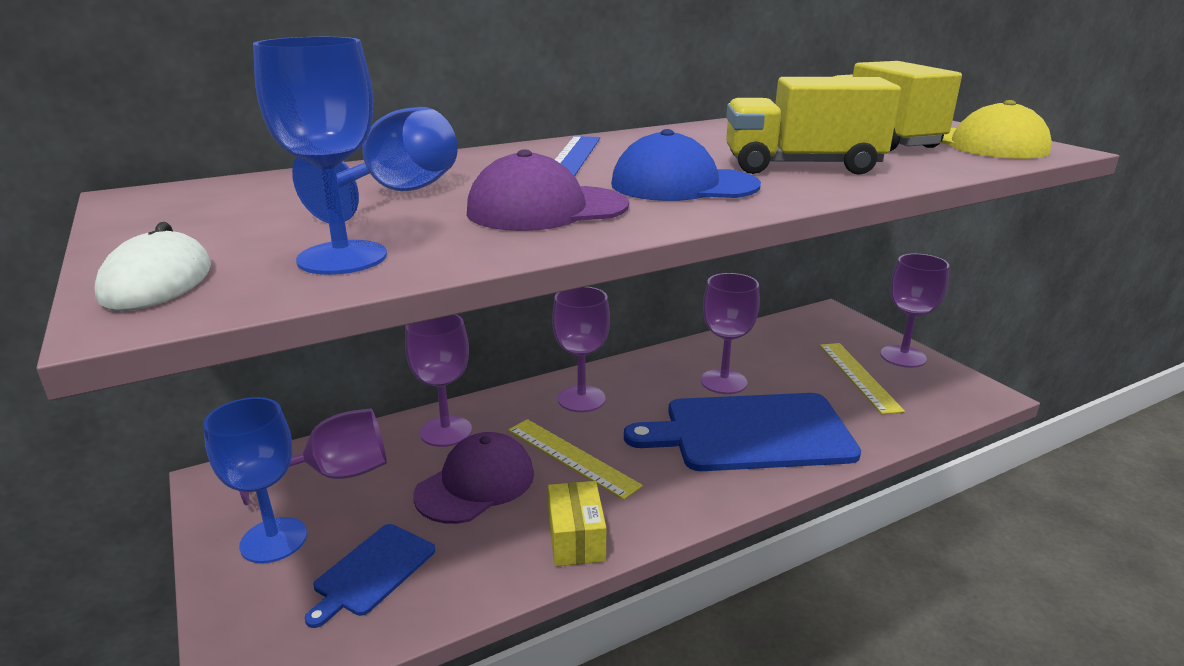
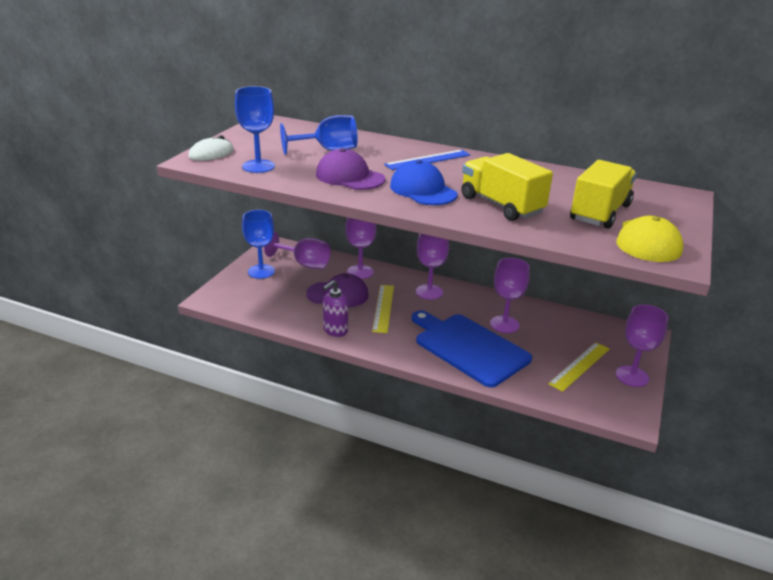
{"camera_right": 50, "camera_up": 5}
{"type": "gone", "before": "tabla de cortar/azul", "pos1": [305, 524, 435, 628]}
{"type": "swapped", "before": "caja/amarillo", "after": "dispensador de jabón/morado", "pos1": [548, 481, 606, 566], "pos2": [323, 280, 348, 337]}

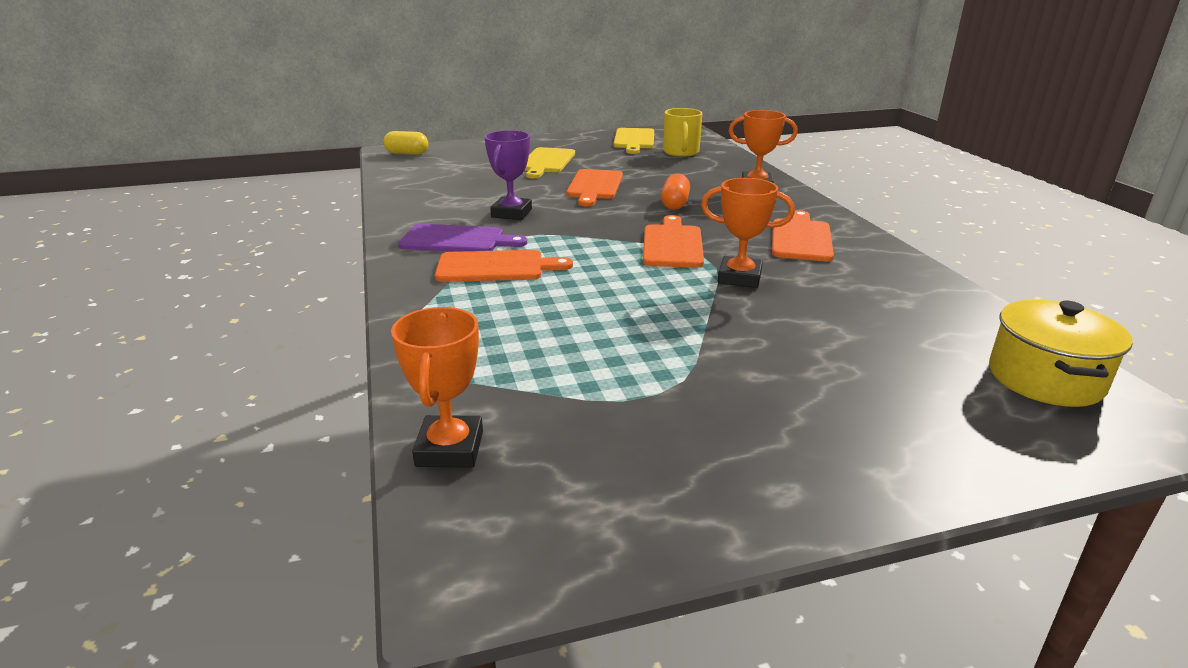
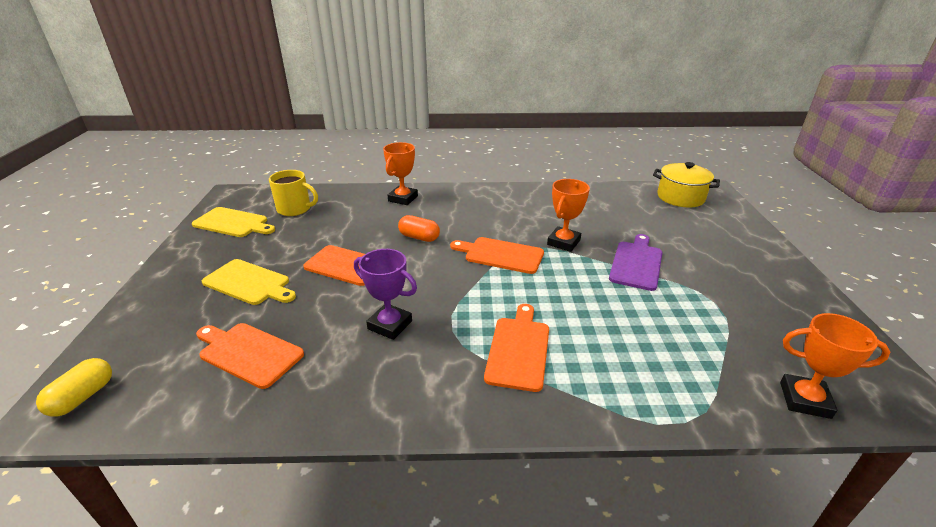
{"camera_right": -75, "camera_up": 5}
{"type": "shifted", "before": "tabla de cortar/morado", "pos1": [398, 224, 527, 252], "pos2": [609, 234, 662, 291]}
{"type": "shifted", "before": "tabla de cortar/naranja", "pos1": [772, 210, 834, 261], "pos2": [196, 323, 304, 389]}

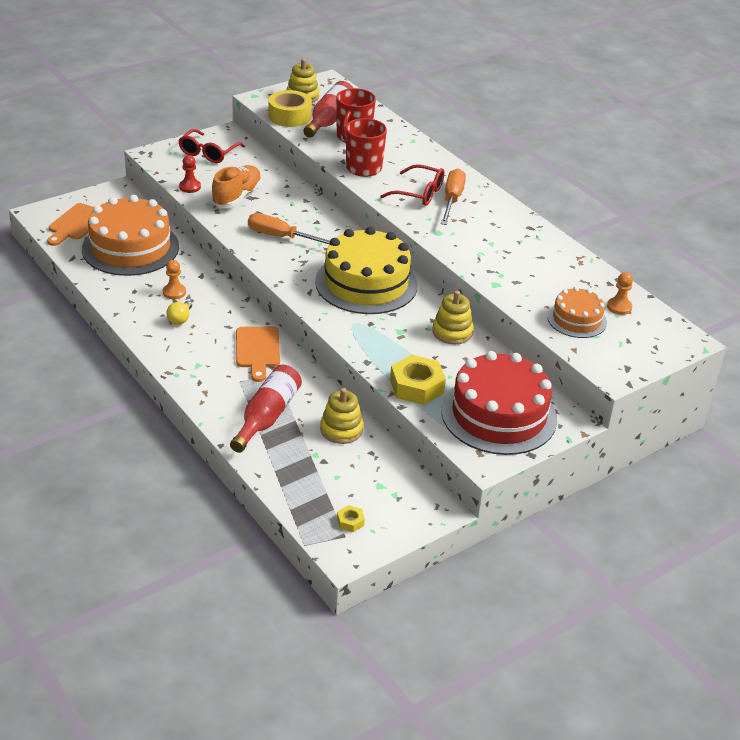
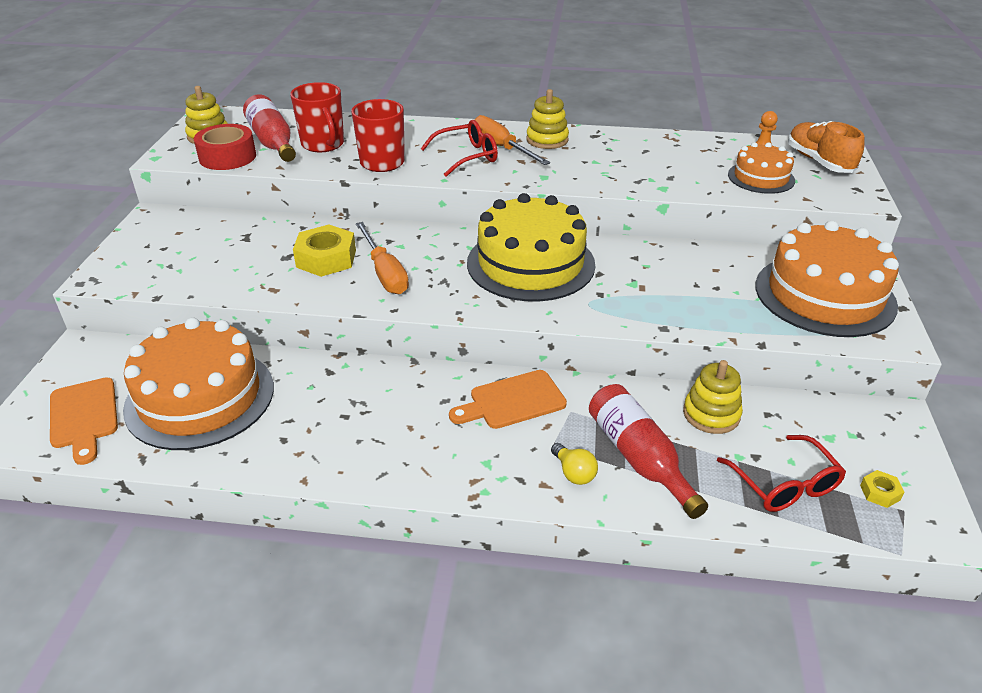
{"camera_right": -45, "camera_up": 0}
{"type": "gone", "before": "peón/naranja", "pos1": [163, 260, 186, 299]}
{"type": "shifted", "before": "bombilla/amarillo", "pos1": [166, 301, 192, 325], "pos2": [551, 443, 598, 485]}
{"type": "shifted", "before": "gafas/rojo", "pos1": [178, 129, 245, 163], "pos2": [717, 435, 846, 512]}
{"type": "gone", "before": "peón/rojo", "pos1": [179, 155, 201, 193]}
{"type": "shifted", "before": "zapato/naranja", "pos1": [211, 165, 262, 208], "pos2": [788, 121, 864, 173]}
{"type": "rotated", "before": "tabla de cortar/naranja", "pos1": [236, 326, 280, 382], "pos2": [449, 370, 567, 429], "turn": 120}
{"type": "rotated", "before": "destornillador/naranja", "pos1": [248, 213, 330, 244], "pos2": [356, 222, 409, 294], "turn": -90}
{"type": "repainted", "before": "cinta adhesiva/amarillo", "after": "cinta adhesiva/rojo", "pos1": [268, 90, 312, 127], "pos2": [194, 124, 256, 170]}
{"type": "shifted", "before": "tuerca/amarillo", "pos1": [390, 355, 446, 405], "pos2": [293, 225, 356, 277]}
{"type": "shifted", "before": "juguete apilable/amarillo", "pos1": [432, 291, 474, 344], "pos2": [526, 89, 569, 149]}
{"type": "repainted", "before": "tarta/rojo", "after": "tarta/naranja", "pos1": [441, 351, 557, 455], "pos2": [755, 221, 899, 337]}

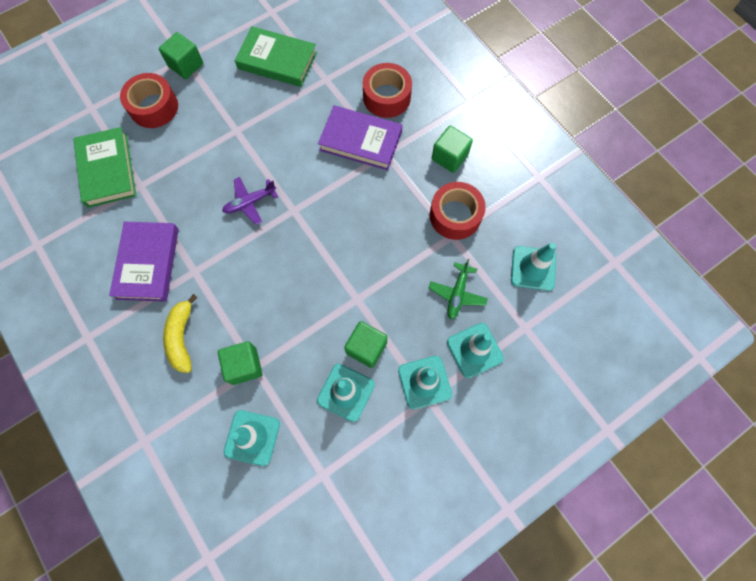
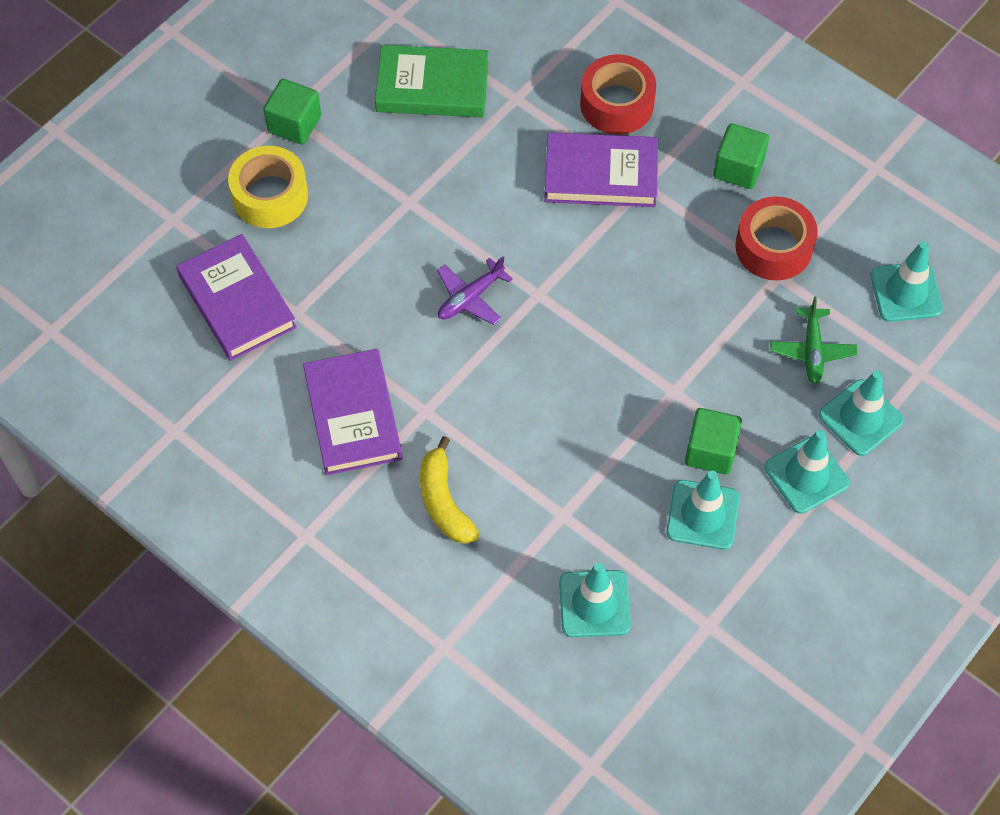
{"camera_right": -15, "camera_up": -10}
{"type": "repainted", "before": "libro/verde", "after": "libro/morado", "pos1": [73, 127, 136, 208], "pos2": [176, 234, 297, 361]}
{"type": "repainted", "before": "cinta adhesiva/rojo", "after": "cinta adhesiva/amarillo", "pos1": [120, 73, 178, 128], "pos2": [228, 146, 308, 228]}
{"type": "gone", "before": "cubo/verde", "pos1": [218, 341, 262, 385]}

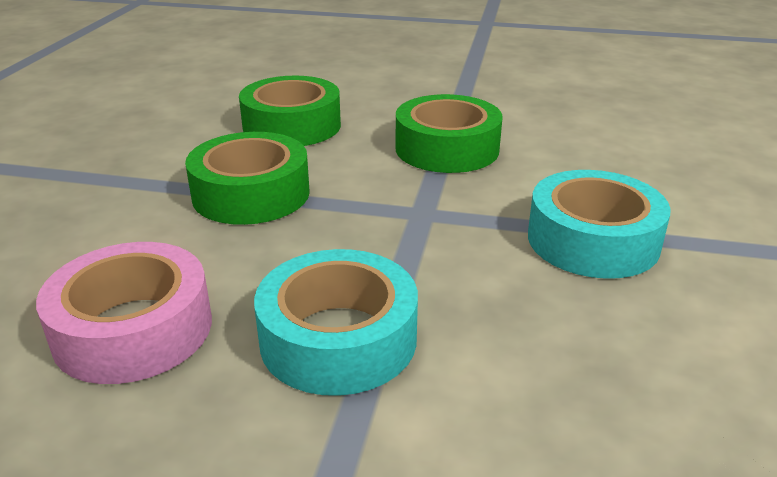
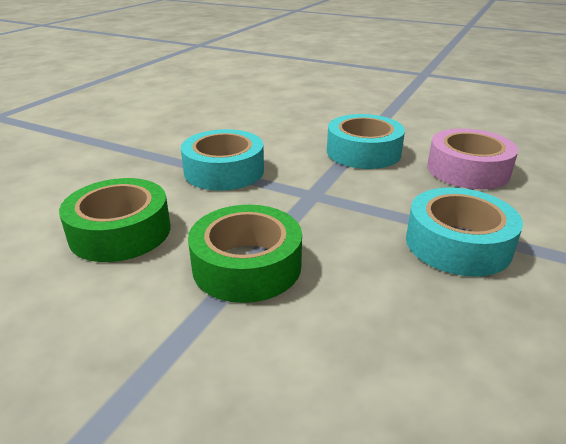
{"camera_right": -75, "camera_up": 0}
{"type": "shifted", "before": "cinta adhesiva/rosa", "pos1": [36, 242, 212, 384], "pos2": [427, 128, 518, 189]}
{"type": "repainted", "before": "cinta adhesiva/verde", "after": "cinta adhesiva/turquesa", "pos1": [396, 94, 503, 173], "pos2": [181, 129, 264, 191]}

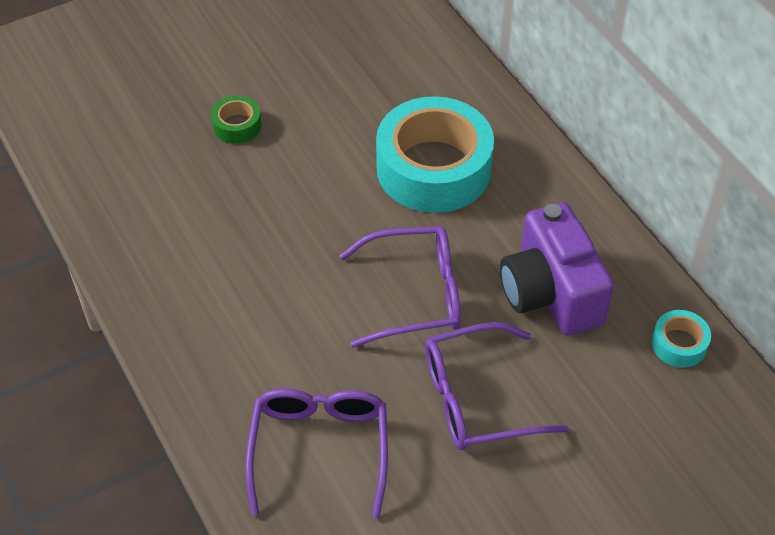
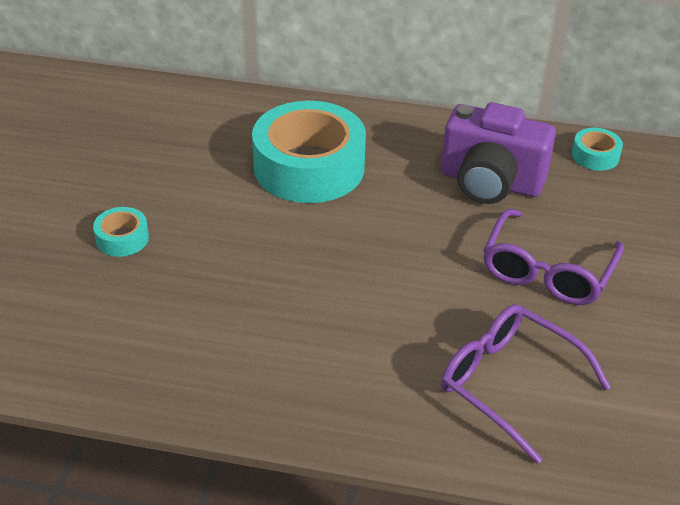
{"camera_right": -50, "camera_up": -10}
{"type": "repainted", "before": "cinta adhesiva/verde", "after": "cinta adhesiva/turquesa", "pos1": [211, 95, 261, 144], "pos2": [93, 207, 149, 257]}
{"type": "gone", "before": "gafas/morado", "pos1": [339, 226, 461, 347]}

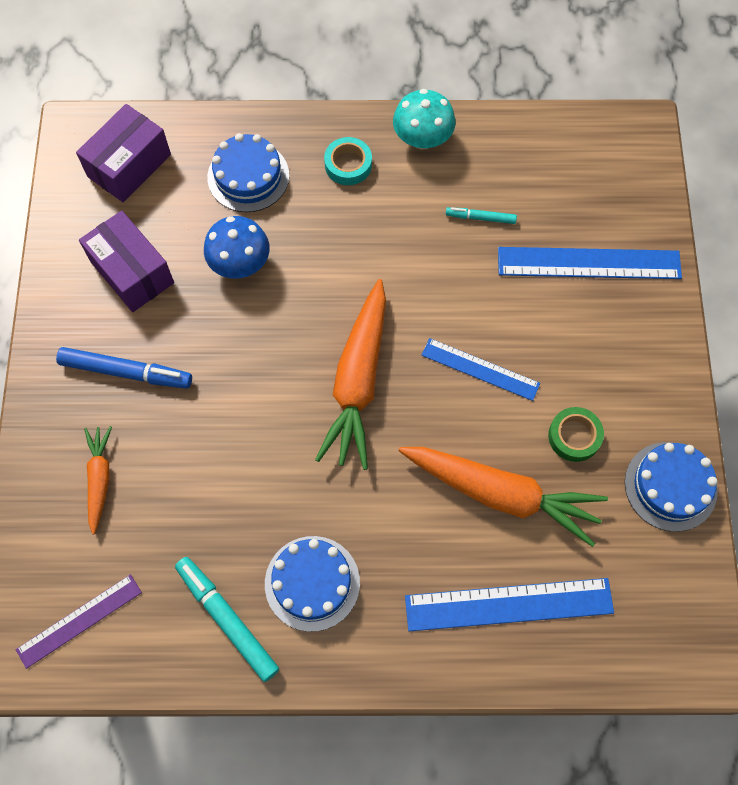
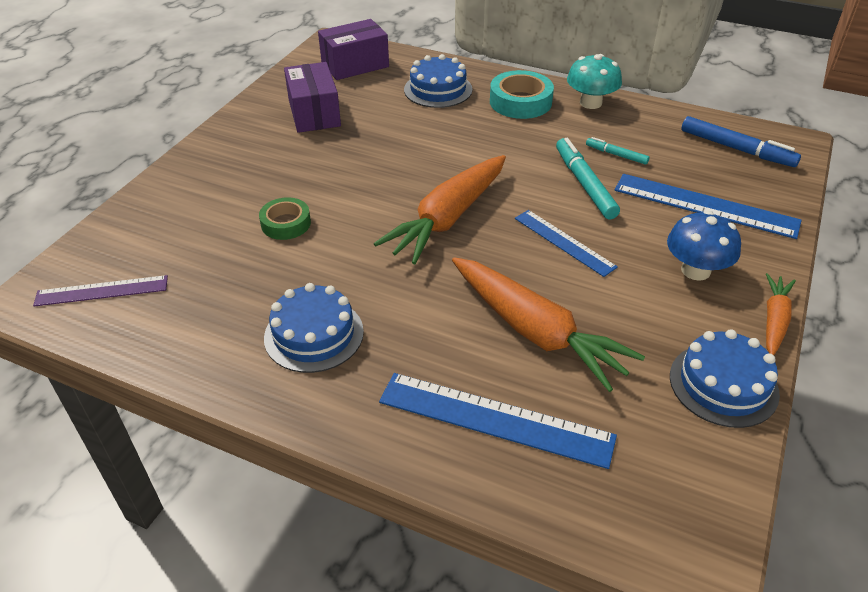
{"camera_right": 25, "camera_up": -25}
{"type": "shifted", "before": "rotulador/azul", "pos1": [56, 347, 192, 389], "pos2": [681, 116, 801, 167]}
{"type": "shifted", "before": "zanahoria/naranja", "pos1": [84, 426, 112, 535], "pos2": [766, 273, 796, 355]}
{"type": "shifted", "before": "rotulador/turquesa", "pos1": [175, 557, 279, 682], "pos2": [556, 138, 620, 219]}
{"type": "shifted", "before": "seta/azul", "pos1": [204, 216, 270, 279], "pos2": [667, 211, 741, 281]}
{"type": "scaled", "before": "cinta adhesiva/turquesa", "pos1": [324, 137, 372, 185], "pos2": [490, 70, 554, 119], "scale": 1.53}
{"type": "shifted", "before": "cinta adhesiva/verde", "pos1": [548, 407, 604, 462], "pos2": [259, 197, 311, 240]}

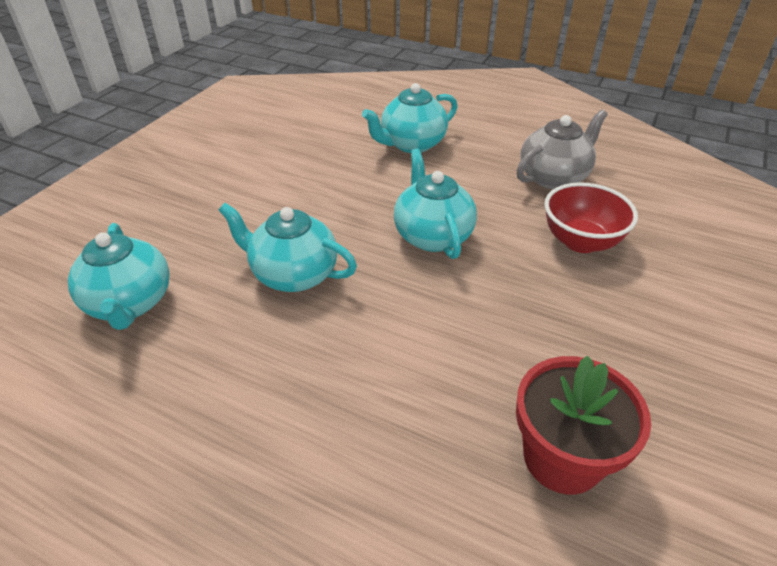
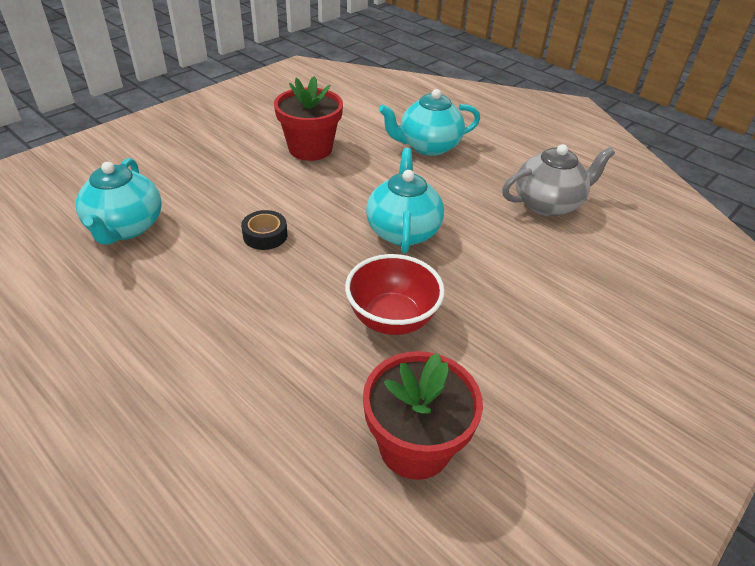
{"camera_right": 15, "camera_up": 0}
{"type": "swapped", "before": "tetera/turquesa", "after": "cinta adhesiva/negro", "pos1": [218, 203, 357, 292], "pos2": [241, 210, 287, 250]}
{"type": "shifted", "before": "cuenco/rojo", "pos1": [544, 182, 638, 253], "pos2": [345, 254, 445, 335]}
{"type": "new", "after": "maceta/rojo", "pos2": [274, 76, 343, 161]}

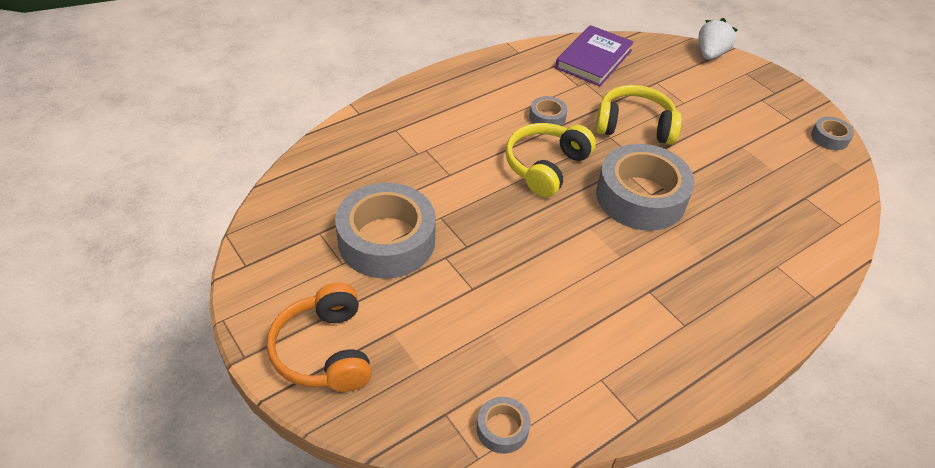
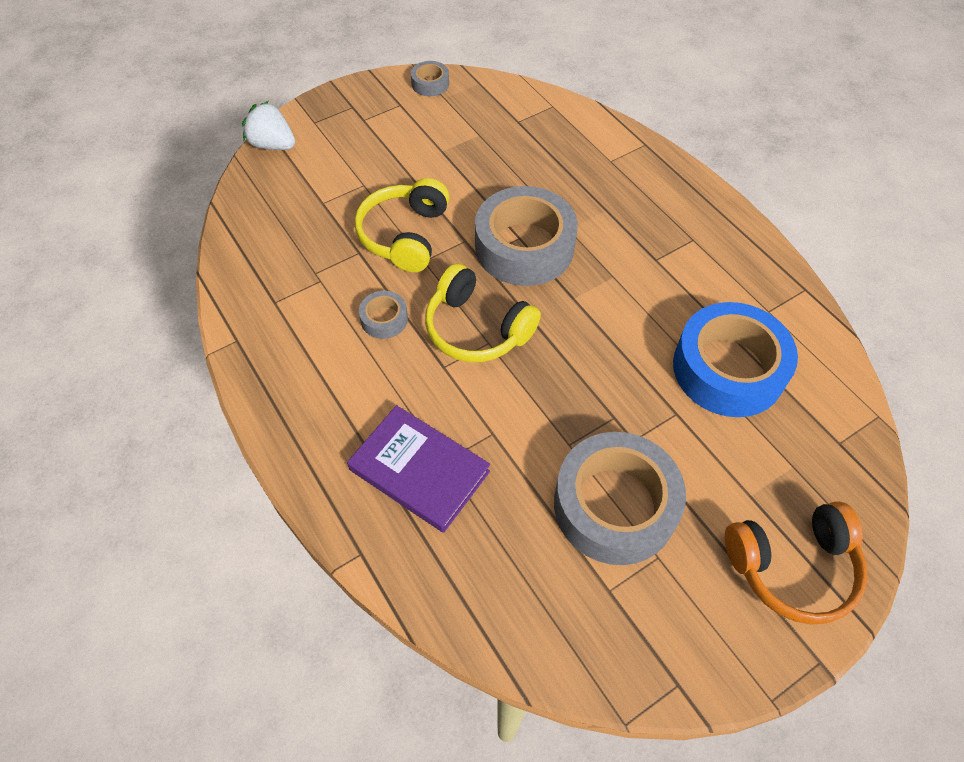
{"camera_right": -85, "camera_up": 10}
{"type": "gone", "before": "cinta adhesiva/gris", "pos1": [477, 397, 531, 454]}
{"type": "shifted", "before": "libro/morado", "pos1": [555, 25, 634, 86], "pos2": [347, 405, 490, 533]}
{"type": "new", "after": "cinta adhesiva/azul", "pos2": [673, 302, 798, 417]}

